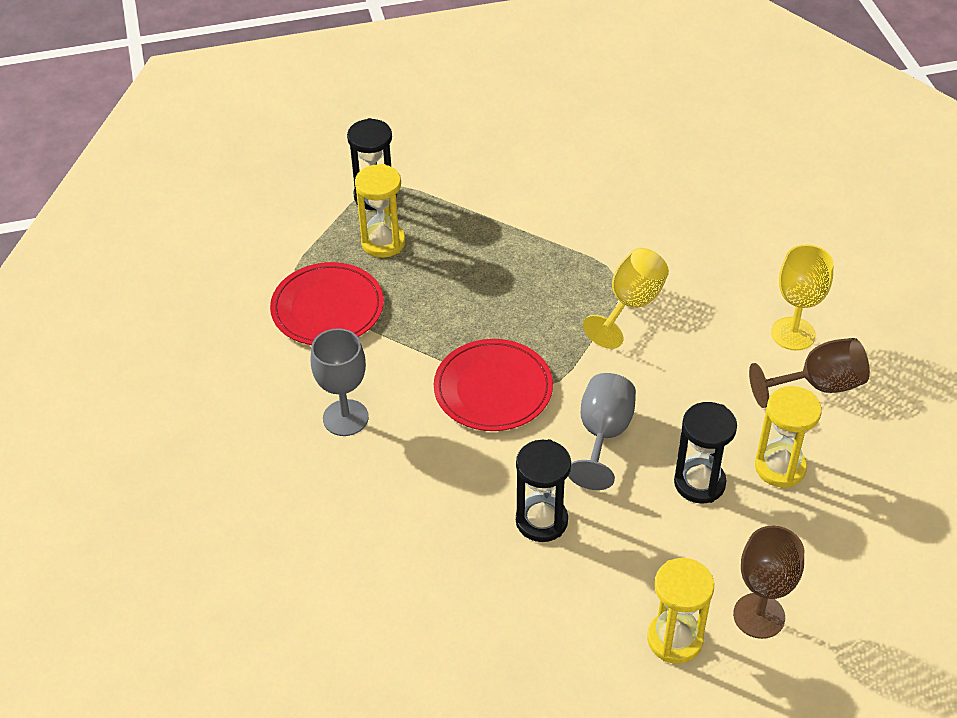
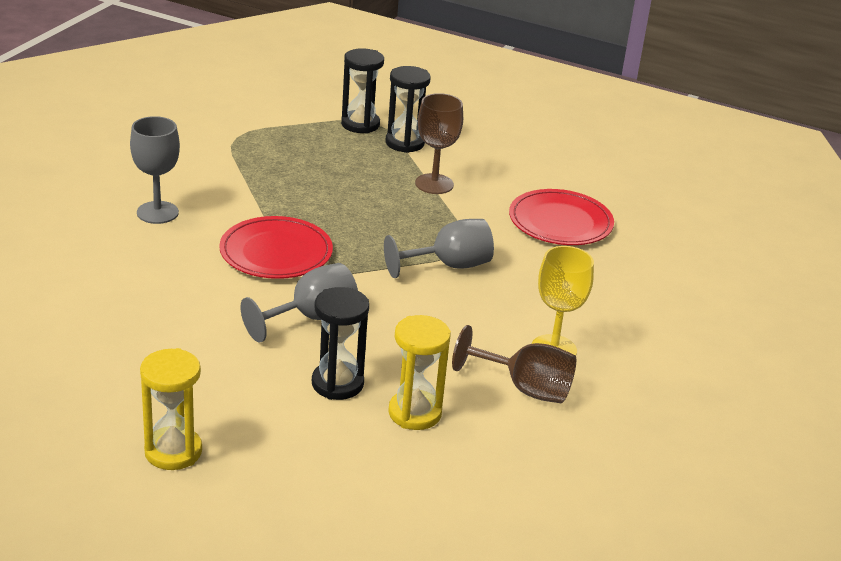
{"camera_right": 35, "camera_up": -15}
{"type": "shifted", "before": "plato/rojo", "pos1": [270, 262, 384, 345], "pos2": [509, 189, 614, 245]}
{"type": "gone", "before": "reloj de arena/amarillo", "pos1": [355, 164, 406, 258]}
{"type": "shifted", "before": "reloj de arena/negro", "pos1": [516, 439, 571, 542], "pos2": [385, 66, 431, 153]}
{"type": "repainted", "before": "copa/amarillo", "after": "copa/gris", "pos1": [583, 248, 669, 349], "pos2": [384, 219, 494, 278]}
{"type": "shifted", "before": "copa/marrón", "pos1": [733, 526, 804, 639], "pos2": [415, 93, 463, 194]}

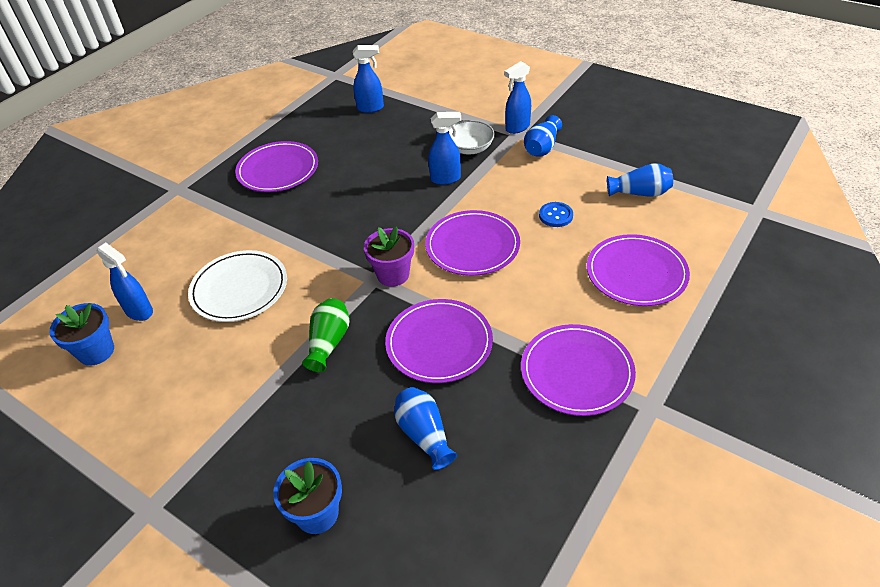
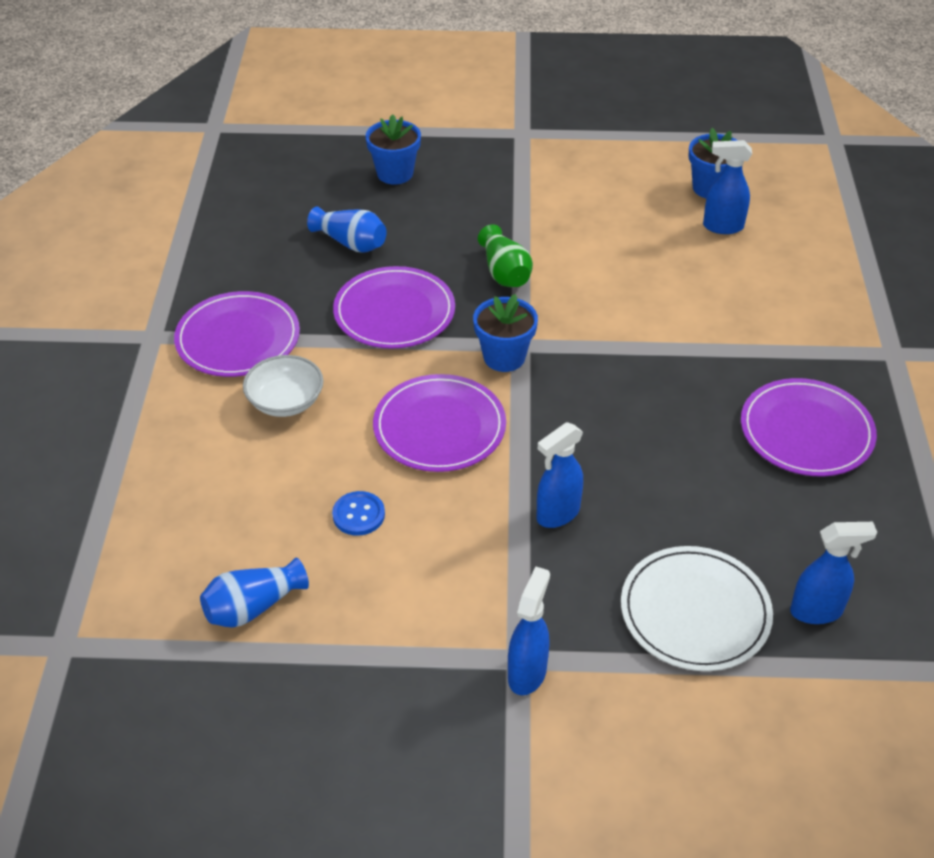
{"camera_right": 145, "camera_up": 0}
{"type": "shifted", "before": "plato/blanco", "pos1": [188, 250, 287, 322], "pos2": [621, 546, 773, 671]}
{"type": "rotated", "before": "pulverizador/azul", "pos1": [353, 45, 384, 113], "pos2": [790, 522, 877, 624], "turn": -150}
{"type": "repainted", "before": "maceta/morado", "after": "maceta/azul", "pos1": [364, 226, 414, 287], "pos2": [473, 294, 538, 372]}
{"type": "shifted", "before": "cuenco/blanco", "pos1": [449, 120, 495, 154], "pos2": [243, 355, 324, 417]}
{"type": "gone", "before": "florero/azul", "pos1": [524, 115, 562, 156]}
{"type": "gone", "before": "plato/morado", "pos1": [587, 234, 690, 306]}

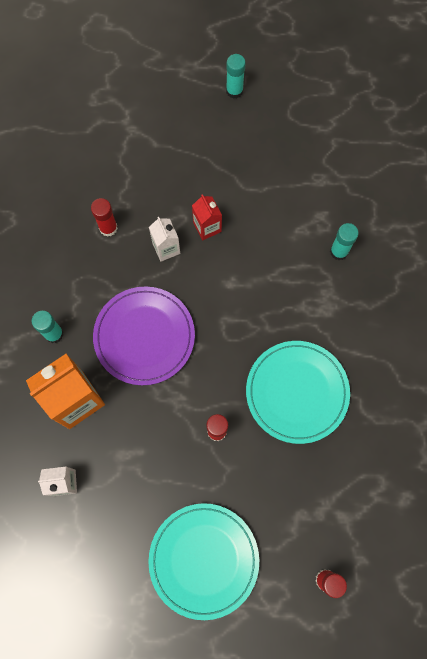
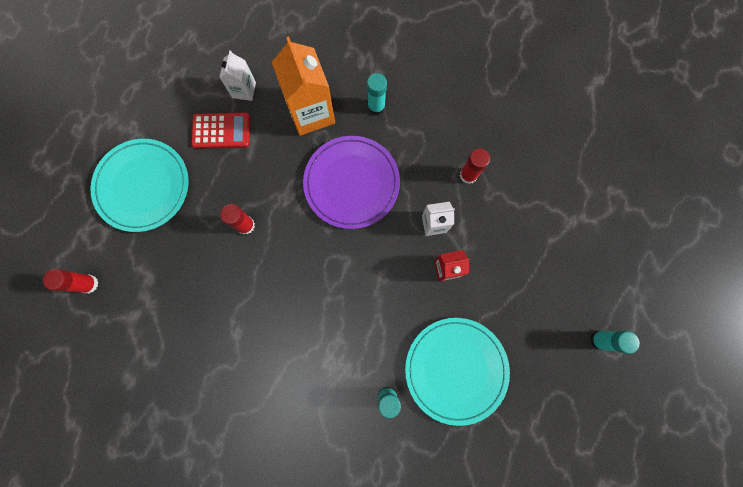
{"camera_right": 105, "camera_up": 5}
{"type": "shifted", "before": "plato/turquesa", "pos1": [246, 341, 350, 444], "pos2": [405, 318, 510, 426]}
{"type": "new", "after": "calculadora/rojo", "pos2": [191, 113, 250, 149]}

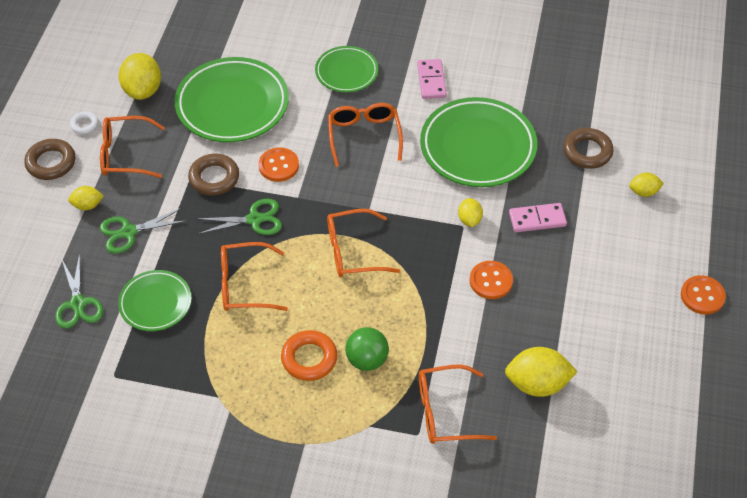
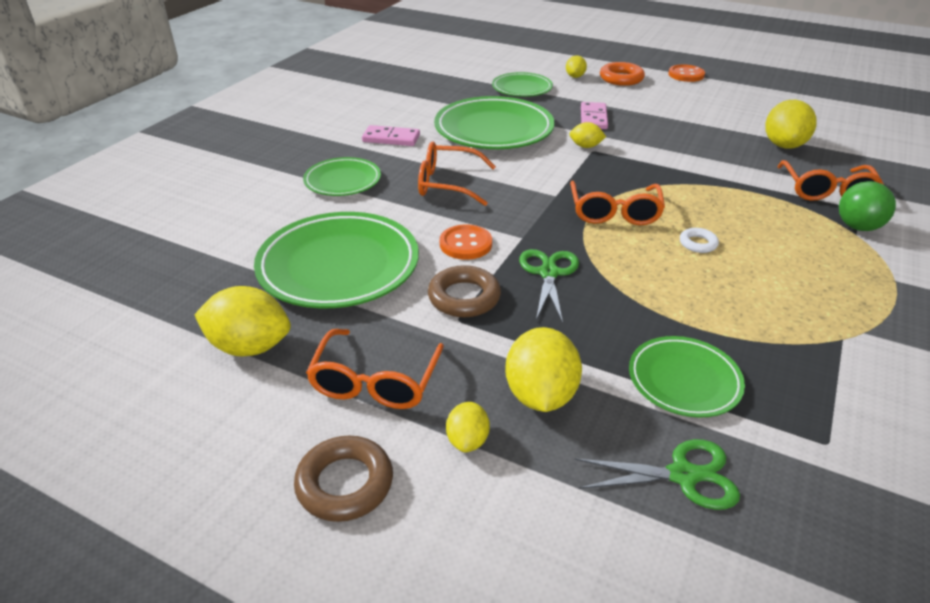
{"camera_right": -75, "camera_up": -15}
{"type": "shifted", "before": "anillo/blanco", "pos1": [70, 111, 99, 134], "pos2": [680, 228, 719, 253]}
{"type": "swapped", "before": "tijeras/verde", "after": "limón/amarillo", "pos1": [100, 208, 186, 253], "pos2": [505, 327, 582, 412]}
{"type": "gone", "before": "gafas/naranja", "pos1": [221, 242, 288, 311]}
{"type": "shifted", "before": "anillo/naranja", "pos1": [281, 330, 338, 381], "pos2": [600, 62, 645, 86]}
{"type": "shifted", "before": "pelota/verde", "pos1": [345, 327, 389, 371], "pos2": [839, 181, 896, 231]}
{"type": "gone", "before": "botón/naranja", "pos1": [470, 261, 513, 299]}
{"type": "swapped", "before": "anillo/marrón", "after": "plato/verde", "pos1": [563, 128, 614, 169], "pos2": [492, 72, 553, 97]}

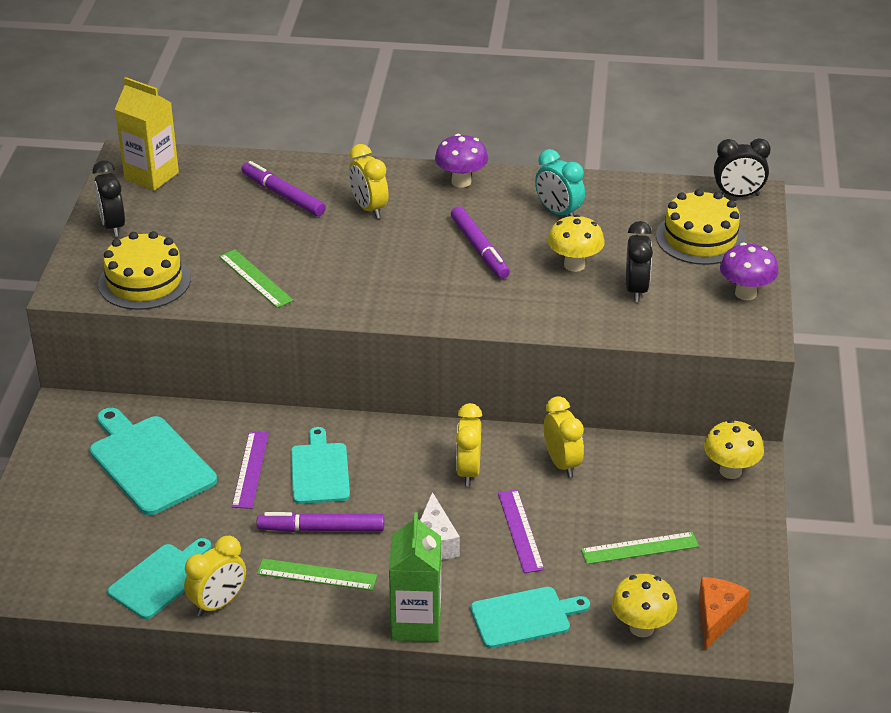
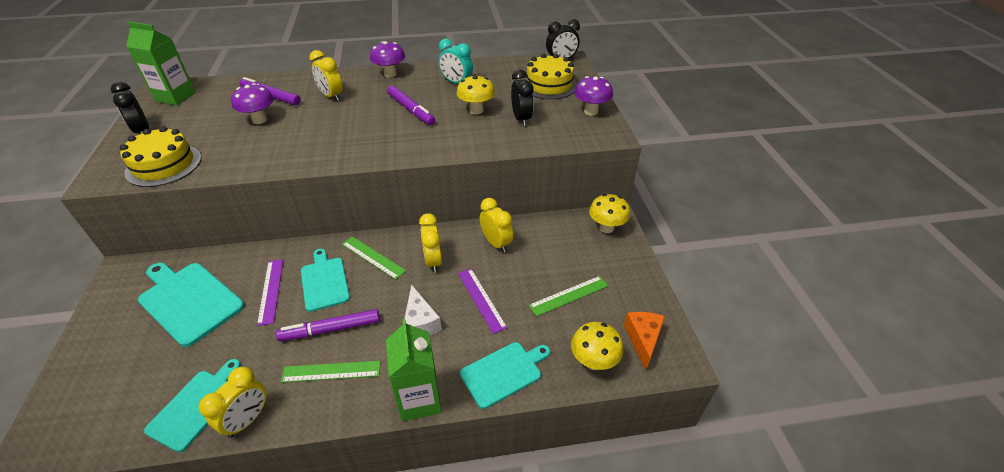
{"camera_right": -15, "camera_up": 5}
{"type": "repainted", "before": "cartón de leche/amarillo", "after": "cartón de leche/verde", "pos1": [115, 77, 179, 191], "pos2": [126, 21, 196, 105]}
{"type": "shifted", "before": "regla/verde", "pos1": [219, 249, 293, 308], "pos2": [342, 236, 406, 280]}
{"type": "new", "after": "seta/morado", "pos2": [231, 83, 274, 124]}

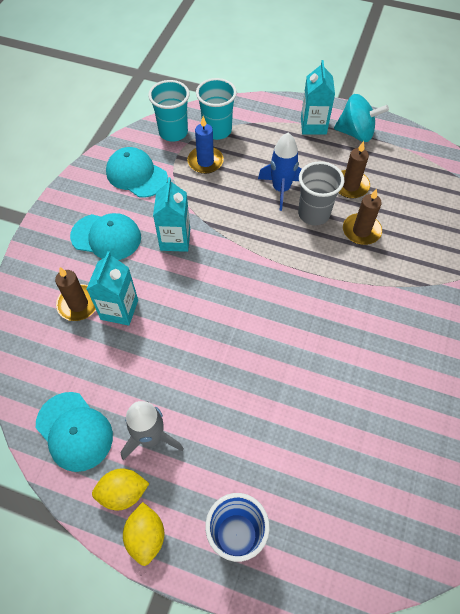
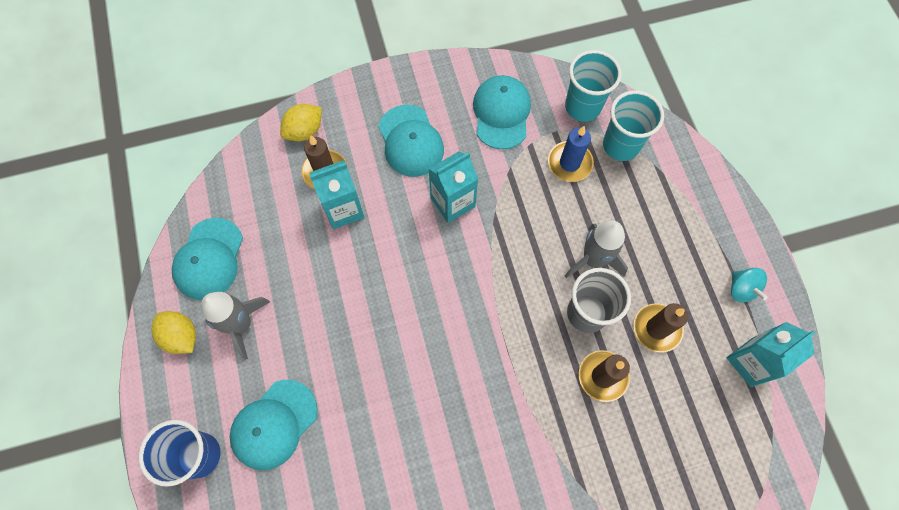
{"camera_right": 55, "camera_up": 10}
{"type": "shifted", "before": "limón/amarillo", "pos1": [123, 502, 164, 566], "pos2": [280, 104, 322, 141]}
{"type": "repainted", "before": "cohete/azul", "after": "cohete/gris", "pos1": [258, 133, 302, 211], "pos2": [565, 221, 628, 278]}
{"type": "shifted", "before": "cartón de leche/turquesa", "pos1": [301, 60, 335, 135], "pos2": [727, 322, 815, 387]}
{"type": "scaled", "before": "peonza/turquesa", "pos1": [334, 94, 389, 142], "pos2": [731, 268, 768, 303], "scale": 0.6}
{"type": "new", "after": "gorra/turquesa", "pos2": [230, 380, 317, 470]}

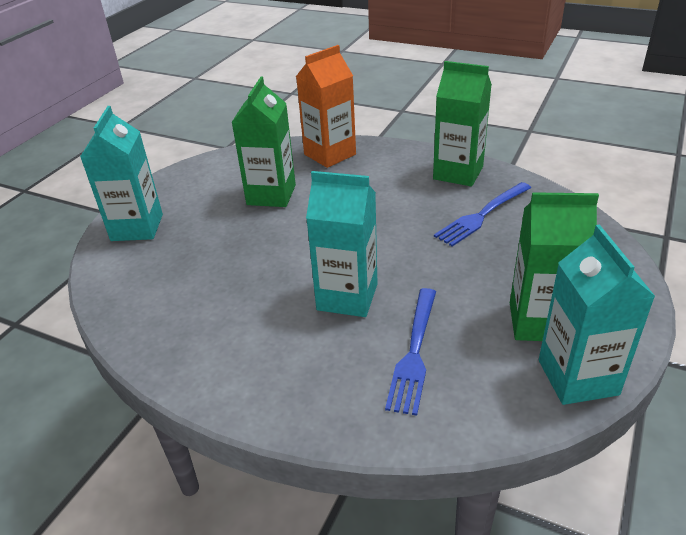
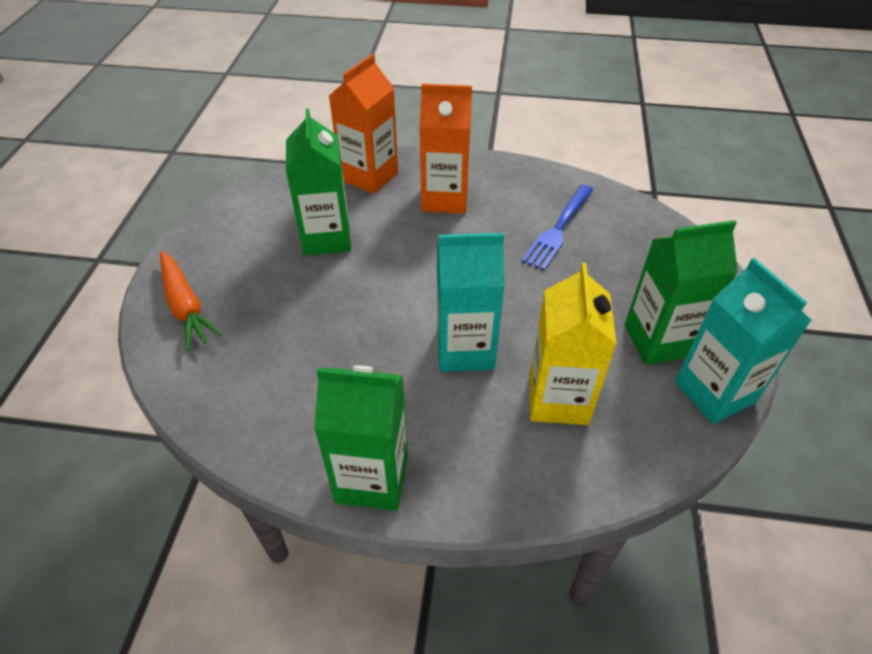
{"camera_right": -20, "camera_up": 10}
{"type": "swapped", "before": "cartón de leche/turquesa", "after": "zanahoria/naranja", "pos1": [80, 106, 163, 241], "pos2": [160, 251, 223, 350]}
{"type": "swapped", "before": "tenedor/azul", "after": "cartón de leche/amarillo", "pos1": [385, 288, 436, 416], "pos2": [529, 263, 617, 425]}
{"type": "shifted", "before": "cartón de leche/verde", "pos1": [433, 61, 492, 186], "pos2": [314, 366, 408, 511]}
{"type": "new", "after": "cartón de leche/naranja", "pos2": [420, 84, 472, 214]}

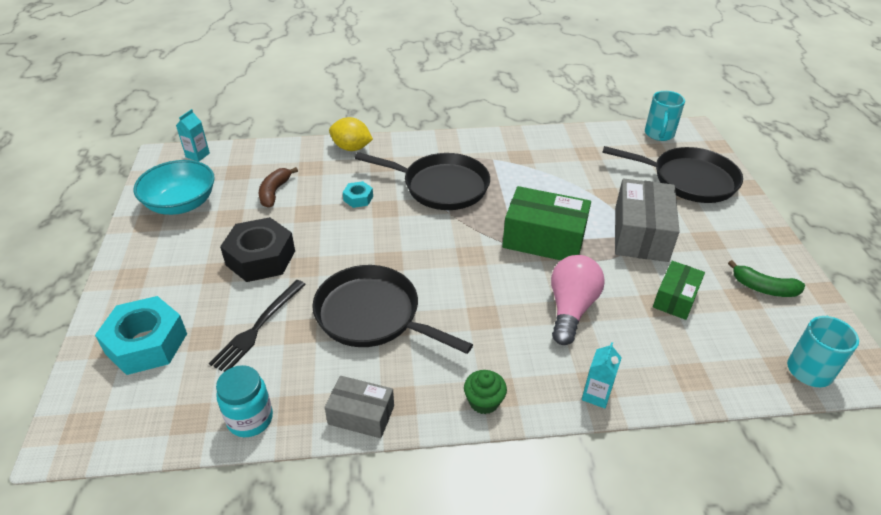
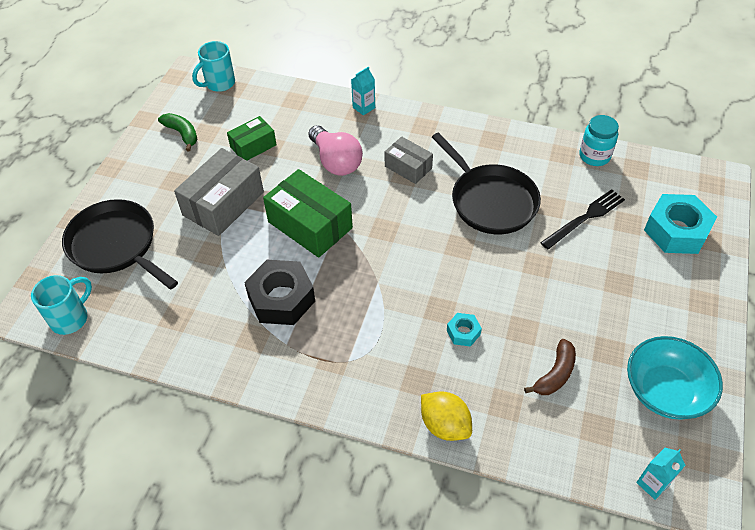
{"camera_right": -155, "camera_up": 10}
{"type": "shifted", "before": "tuerca/negro", "pos1": [220, 217, 295, 282], "pos2": [244, 260, 315, 325]}
{"type": "shifted", "before": "caja/gris", "pos1": [325, 376, 394, 438], "pos2": [385, 136, 433, 184]}
{"type": "gone", "before": "sartén/negro", "pos1": [355, 152, 490, 210]}
{"type": "gone", "before": "magdalena/verde", "pos1": [464, 370, 507, 414]}
{"type": "rotated", "before": "bombilla/rosa", "pos1": [551, 255, 605, 345], "pos2": [308, 125, 363, 176], "turn": -75}

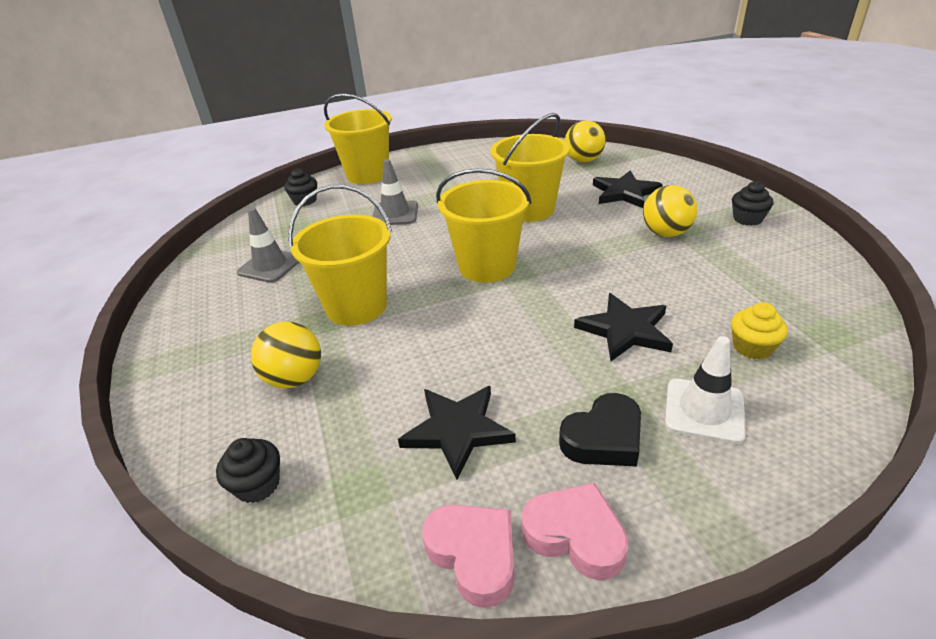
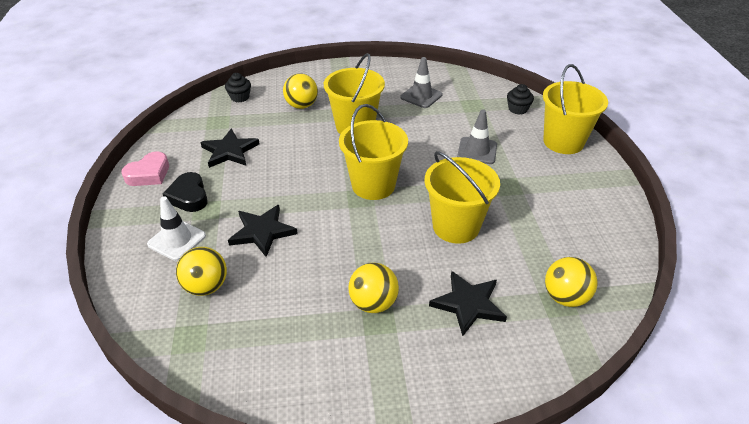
{"camera_right": 100, "camera_up": 5}
{"type": "gone", "before": "corazón/rosa", "pos1": [422, 504, 514, 608]}
{"type": "swapped", "before": "magdalena/amarillo", "after": "pelota/amarillo", "pos1": [731, 302, 788, 360], "pos2": [176, 247, 227, 296]}
{"type": "gone", "before": "magdalena/negro", "pos1": [732, 181, 773, 226]}

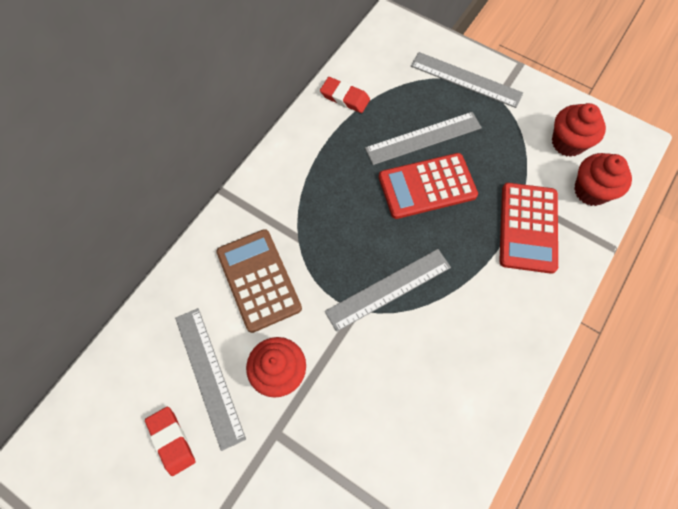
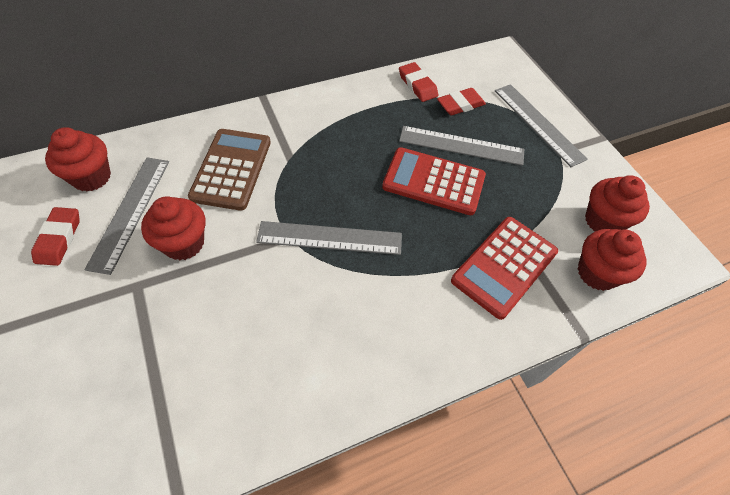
{"camera_right": 30, "camera_up": -10}
{"type": "new", "after": "magdalena/rojo", "pos2": [45, 127, 111, 192]}
{"type": "new", "after": "goma de borrar/rojo", "pos2": [437, 88, 486, 115]}

